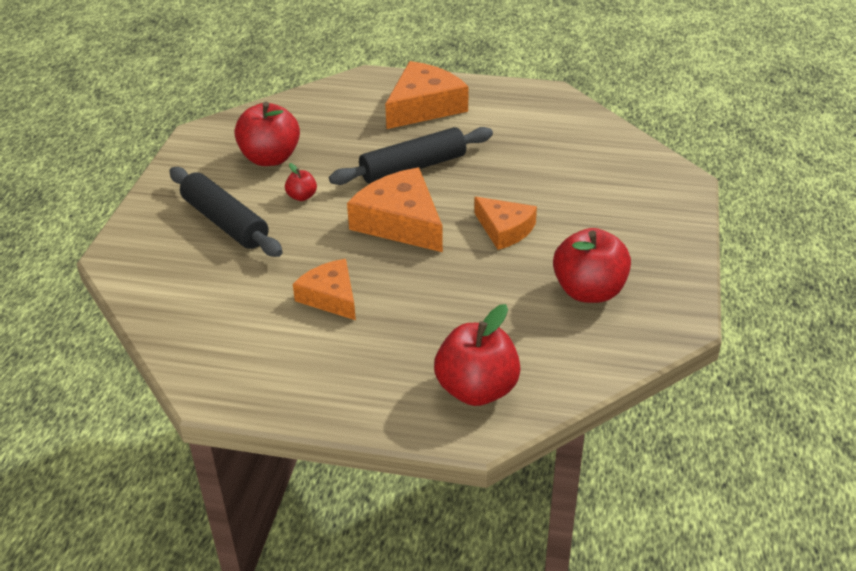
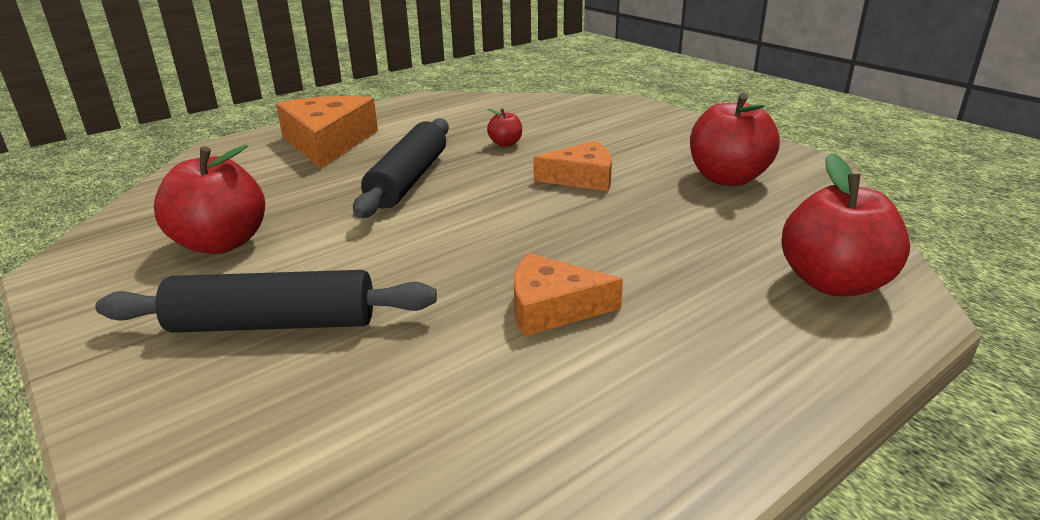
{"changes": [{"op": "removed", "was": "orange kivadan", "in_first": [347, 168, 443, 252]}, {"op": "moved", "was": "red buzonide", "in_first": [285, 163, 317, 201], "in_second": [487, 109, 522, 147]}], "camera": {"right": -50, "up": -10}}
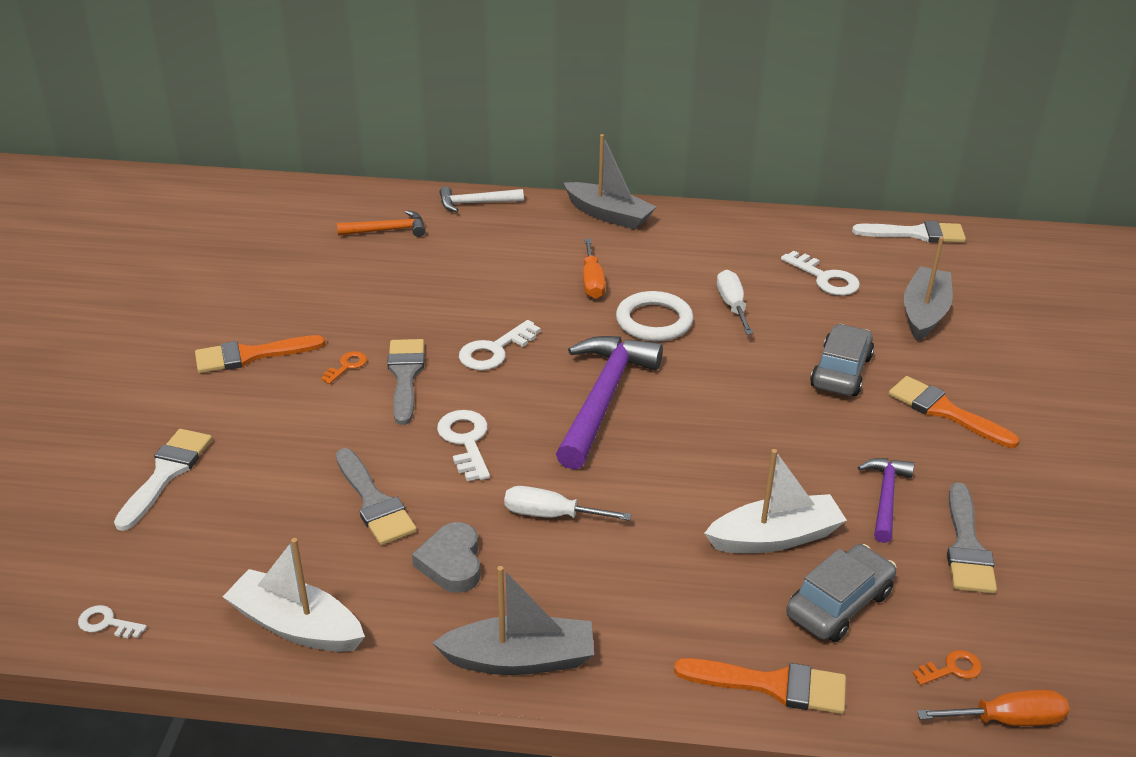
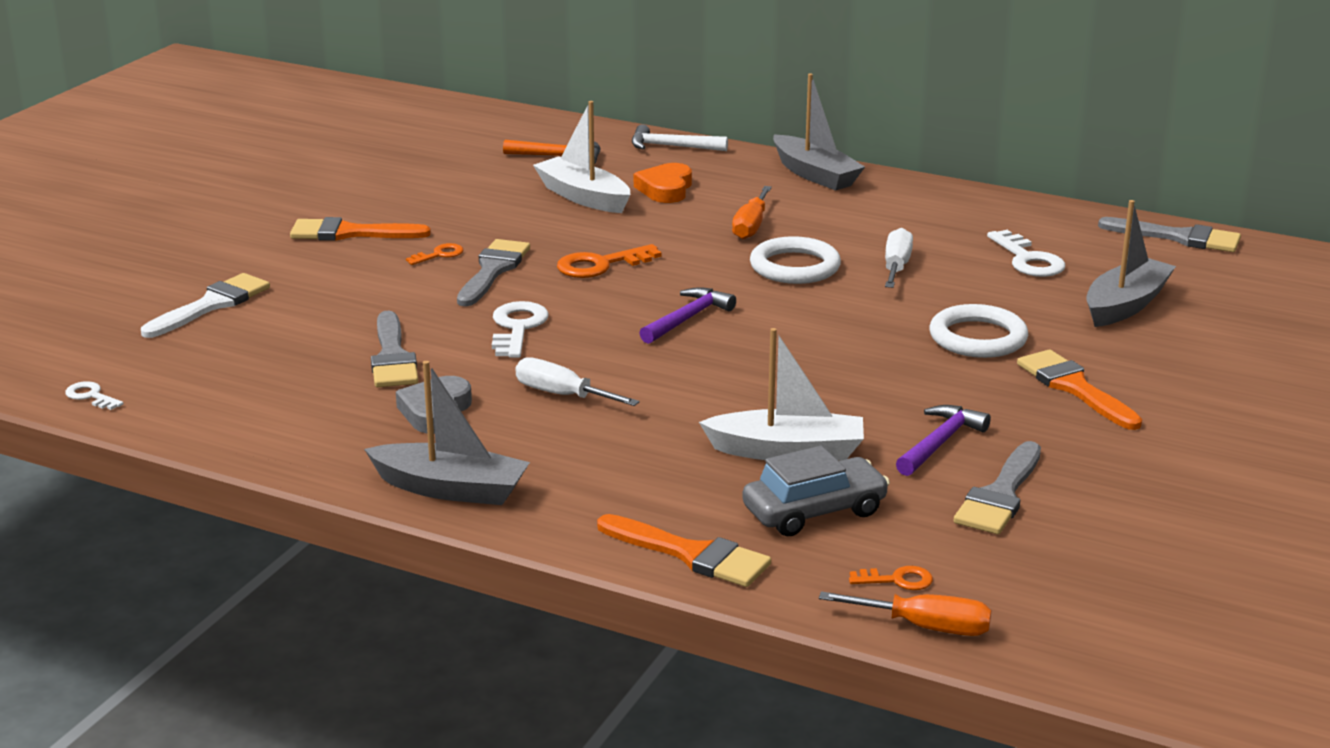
{"changes": [{"op": "added", "now": "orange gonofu", "in_second": [634, 163, 692, 203]}, {"op": "moved", "was": "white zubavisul", "in_first": [223, 538, 365, 652], "in_second": [533, 101, 630, 213]}, {"op": "replaced", "was": "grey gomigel", "now": "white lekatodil", "in_first": [810, 324, 874, 396], "in_second": [930, 304, 1028, 358]}, {"op": "recoloured", "was": "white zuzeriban", "now": "orange zuzeriban", "in_first": [459, 320, 541, 370], "in_second": [557, 244, 662, 278]}, {"op": "recoloured", "was": "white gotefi", "now": "grey gotefi", "in_first": [852, 221, 966, 243], "in_second": [1098, 217, 1241, 252]}, {"op": "resized", "was": "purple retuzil", "in_first": [556, 336, 663, 470], "in_second": [639, 287, 736, 344], "ratio": 0.54}], "camera": {"right": 20, "up": -10}}
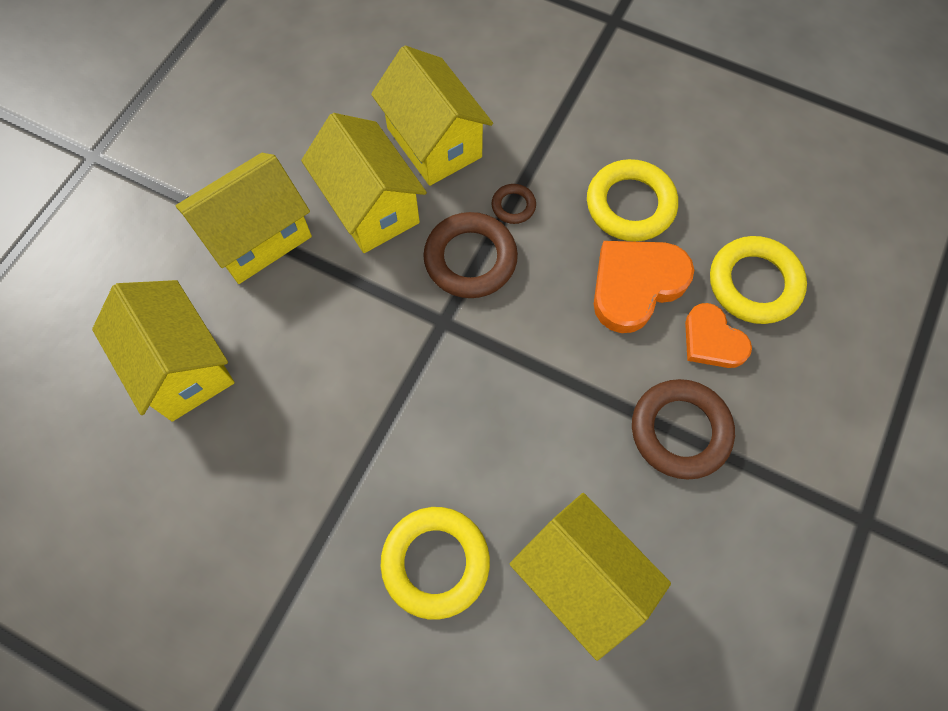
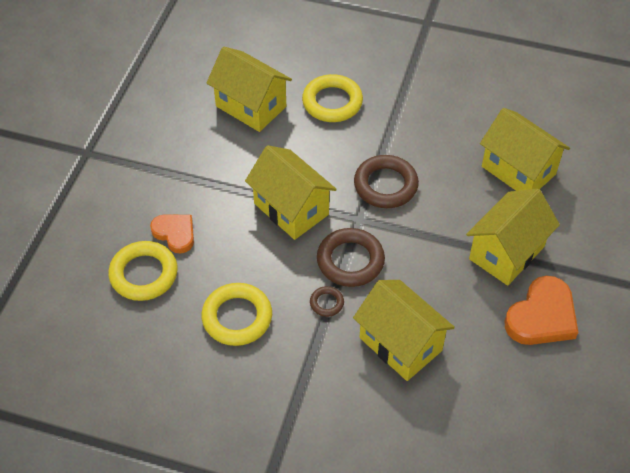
{"changes": [{"op": "moved", "was": "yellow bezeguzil", "in_first": [301, 113, 427, 253], "in_second": [245, 145, 337, 240]}, {"op": "moved", "was": "orange gonofu", "in_first": [594, 241, 694, 333], "in_second": [505, 276, 578, 345]}, {"op": "moved", "was": "brown lekatodil", "in_first": [632, 379, 735, 480], "in_second": [354, 155, 419, 208]}], "camera": {"right": 170, "up": -15}}
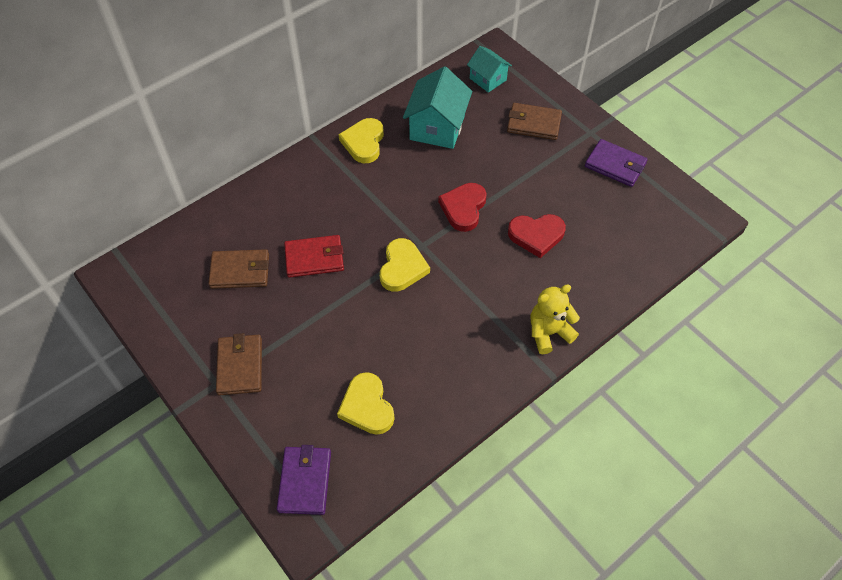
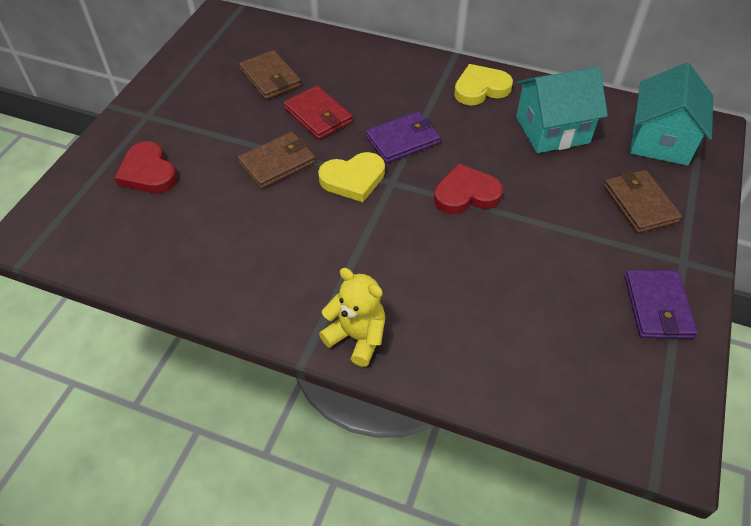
{"changes": [{"op": "removed", "was": "yellow gonofu", "in_first": [337, 372, 394, 435]}, {"op": "moved", "was": "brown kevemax", "in_first": [216, 333, 262, 395], "in_second": [238, 132, 316, 189]}, {"op": "moved", "was": "purple kevemax", "in_first": [277, 445, 331, 515], "in_second": [366, 111, 441, 163]}, {"op": "moved", "was": "red gonofu", "in_first": [508, 214, 566, 258], "in_second": [115, 141, 177, 193]}, {"op": "resized", "was": "turquoise bezeguzil", "in_first": [467, 46, 512, 93], "in_second": [630, 63, 713, 166], "ratio": 1.66}], "camera": {"right": 60, "up": -5}}
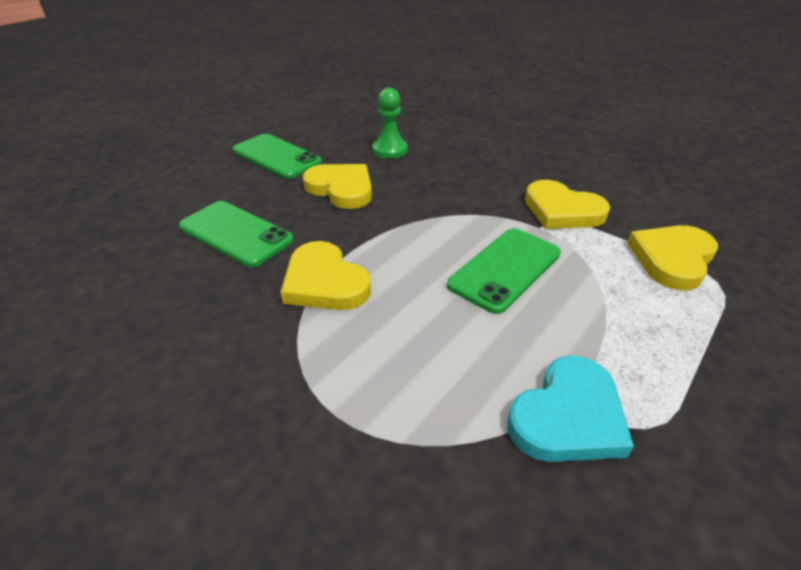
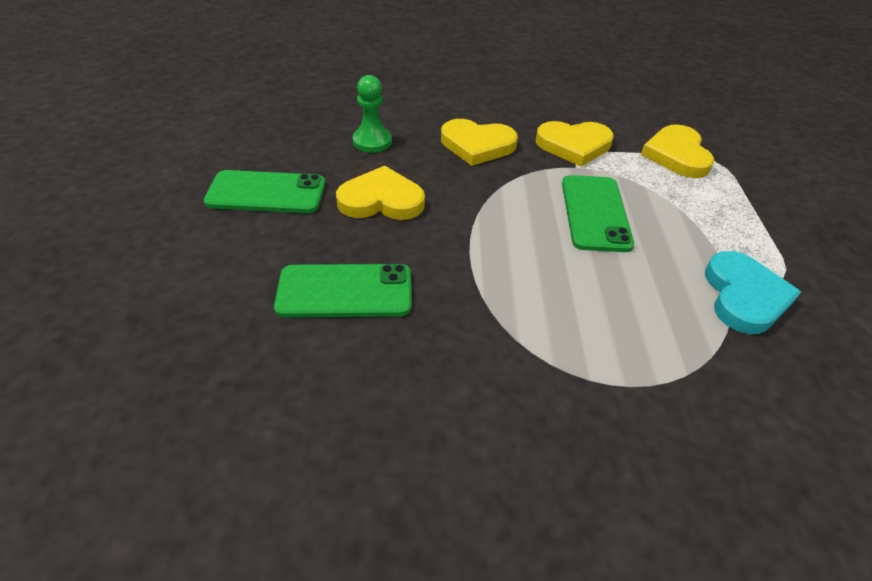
{"changes": [{"op": "moved", "was": "yellow gonofu", "in_first": [280, 241, 371, 310], "in_second": [441, 119, 518, 166]}], "camera": {"right": -40, "up": 5}}
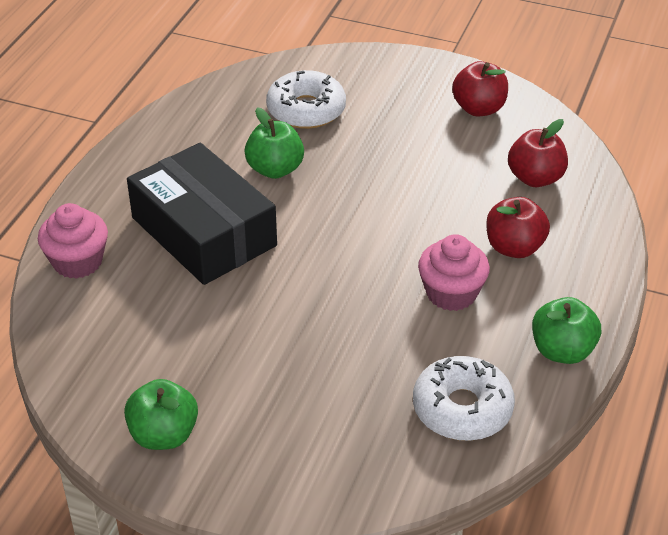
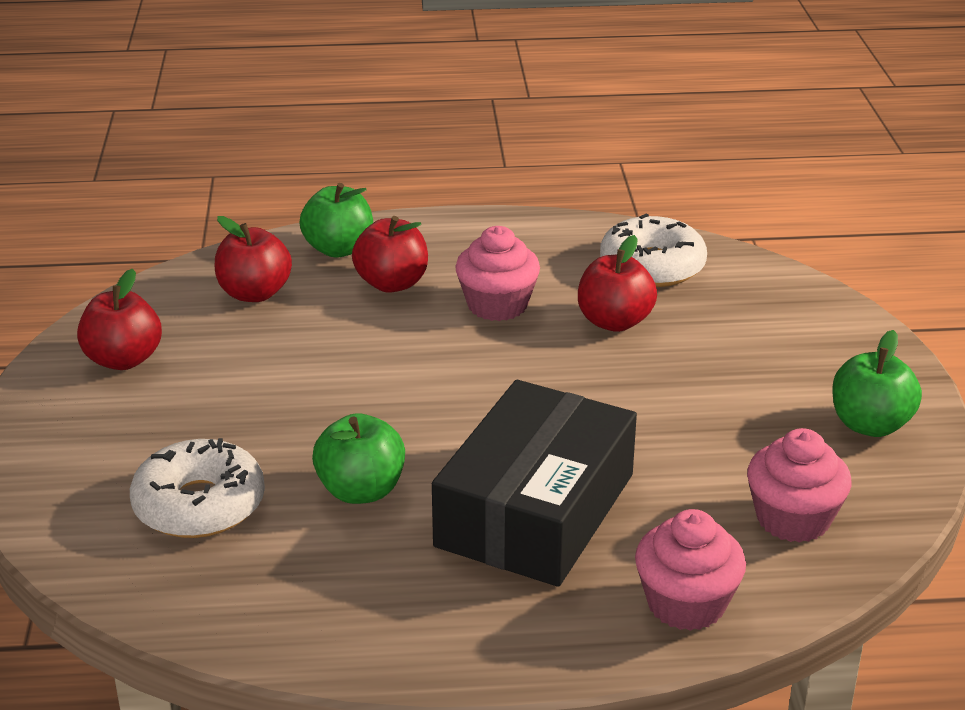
{"changes": [{"op": "added", "now": "red buzonide", "in_second": [578, 235, 657, 332]}, {"op": "added", "now": "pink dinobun", "in_second": [747, 428, 852, 543]}, {"op": "moved", "was": "green buzonide", "in_first": [532, 297, 601, 364], "in_second": [299, 183, 373, 258]}], "camera": {"right": -115, "up": -10}}
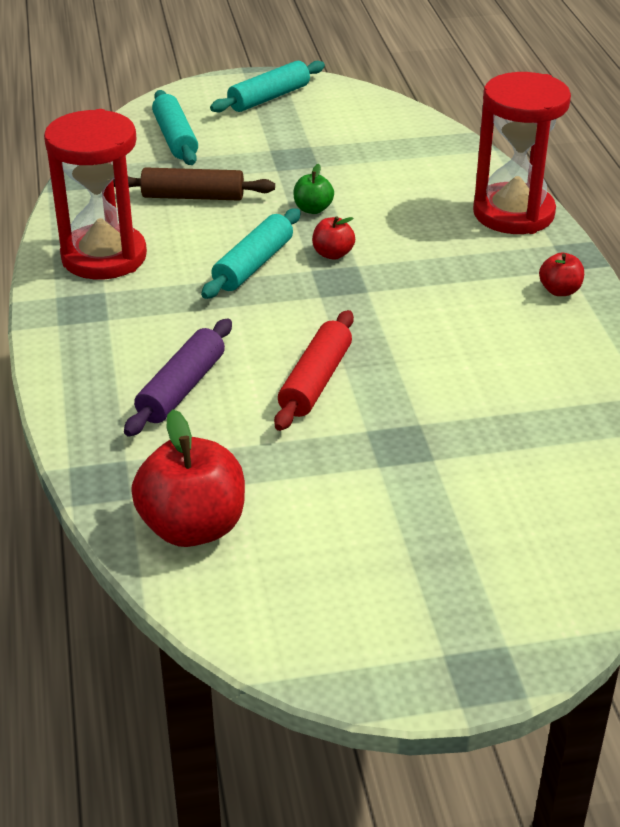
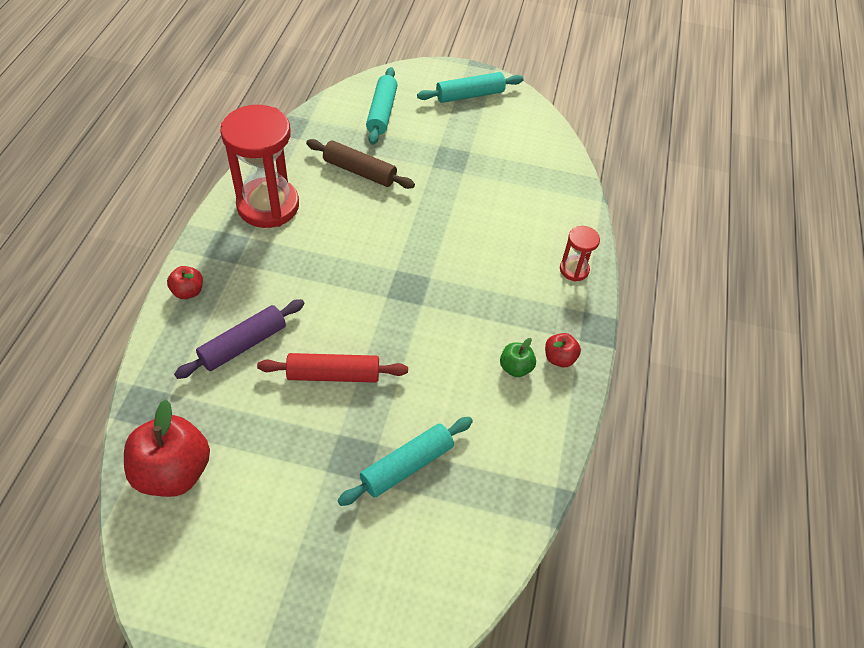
{"changes": [{"op": "moved", "was": "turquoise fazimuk", "in_first": [201, 208, 301, 299], "in_second": [337, 417, 473, 506]}, {"op": "moved", "was": "green buzonide", "in_first": [293, 164, 334, 214], "in_second": [500, 338, 536, 377]}, {"op": "moved", "was": "red buzonide", "in_first": [312, 216, 355, 260], "in_second": [167, 266, 203, 299]}, {"op": "turned", "was": "red fazimuk", "in_first": [274, 310, 354, 431], "in_second": [257, 353, 408, 383], "clockwise": 45}, {"op": "resized", "was": "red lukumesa", "in_first": [473, 72, 571, 234], "in_second": [560, 226, 600, 282], "ratio": 0.47}], "camera": {"right": 20, "up": 15}}
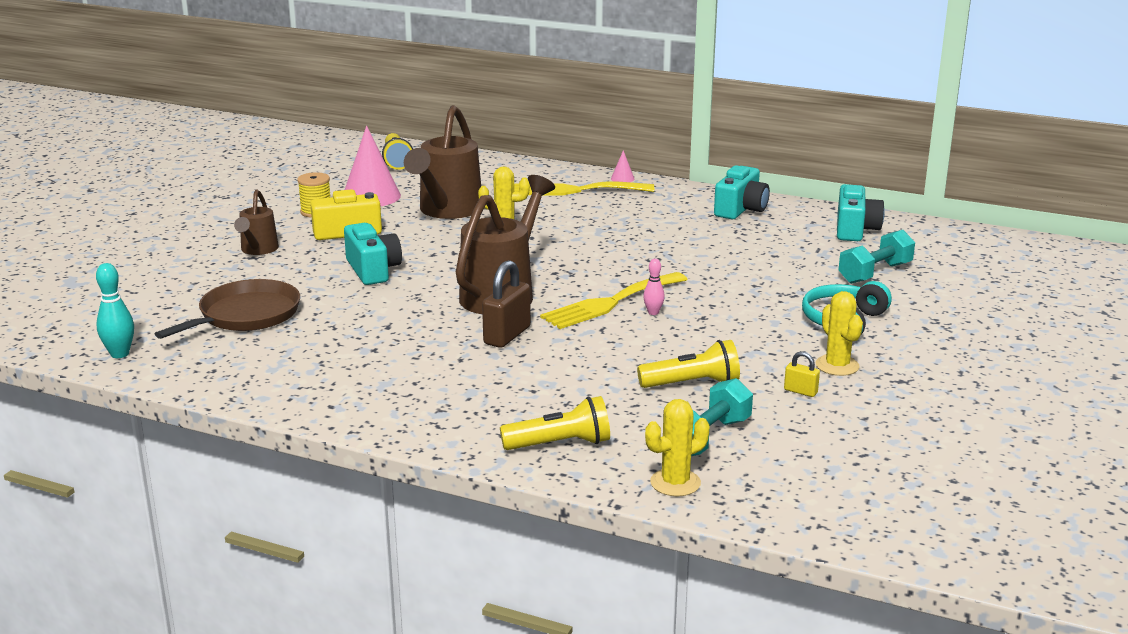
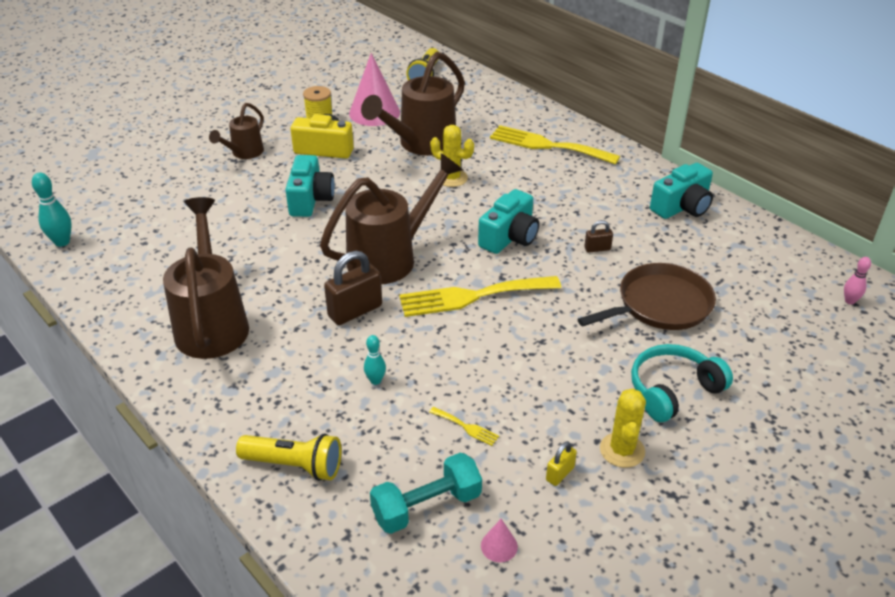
{"changes": [{"op": "removed", "was": "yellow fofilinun", "in_first": [645, 399, 710, 496]}, {"op": "removed", "was": "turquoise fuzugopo", "in_first": [838, 230, 915, 284]}, {"op": "added", "now": "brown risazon", "in_second": [163, 197, 249, 359]}, {"op": "added", "now": "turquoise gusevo", "in_second": [364, 335, 386, 385]}, {"op": "added", "now": "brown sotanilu", "in_second": [584, 220, 613, 253]}, {"op": "moved", "was": "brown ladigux", "in_first": [155, 279, 300, 339], "in_second": [577, 263, 716, 330]}, {"op": "moved", "was": "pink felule", "in_first": [611, 150, 635, 182], "in_second": [481, 519, 518, 562]}, {"op": "moved", "was": "pink gusevo", "in_first": [643, 259, 665, 315], "in_second": [844, 257, 871, 304]}, {"op": "moved", "was": "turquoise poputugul", "in_first": [837, 184, 885, 241], "in_second": [478, 189, 539, 254]}, {"op": "replaced", "was": "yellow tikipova", "now": "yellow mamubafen", "in_first": [637, 340, 740, 388], "in_second": [429, 407, 499, 446]}, {"op": "turned", "was": "yellow sotanilu", "in_first": [784, 351, 820, 397], "in_second": [546, 441, 577, 486], "clockwise": 75}], "camera": {"right": 25, "up": 15}}
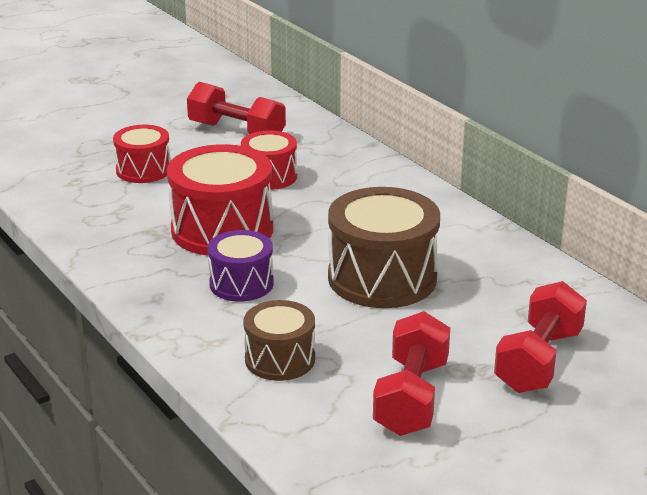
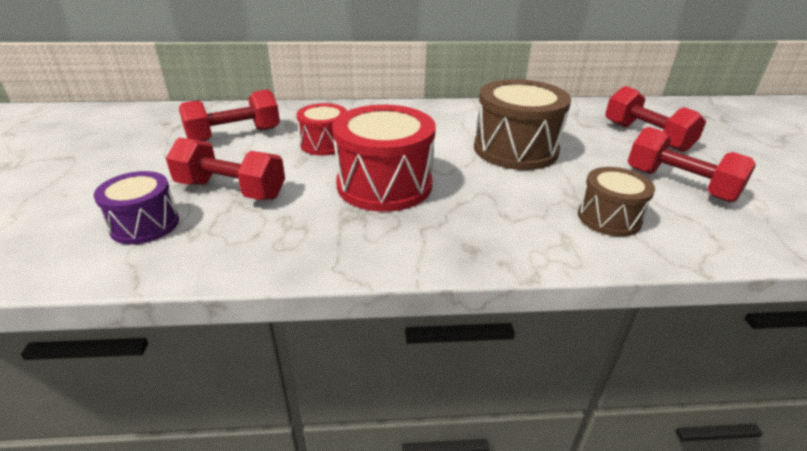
{"changes": [{"op": "moved", "was": "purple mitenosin", "in_first": [208, 230, 274, 302], "in_second": [94, 171, 179, 245]}, {"op": "replaced", "was": "red mitenosin", "now": "red fuzugopo", "in_first": [113, 125, 170, 183], "in_second": [166, 137, 285, 200]}], "camera": {"right": -60, "up": 5}}
